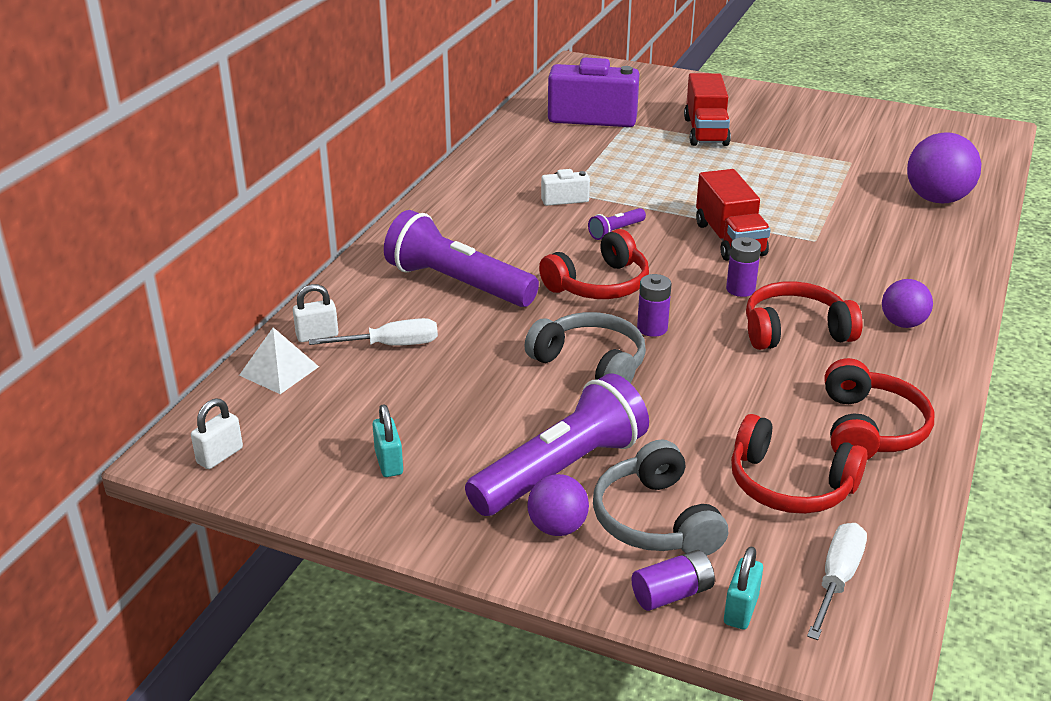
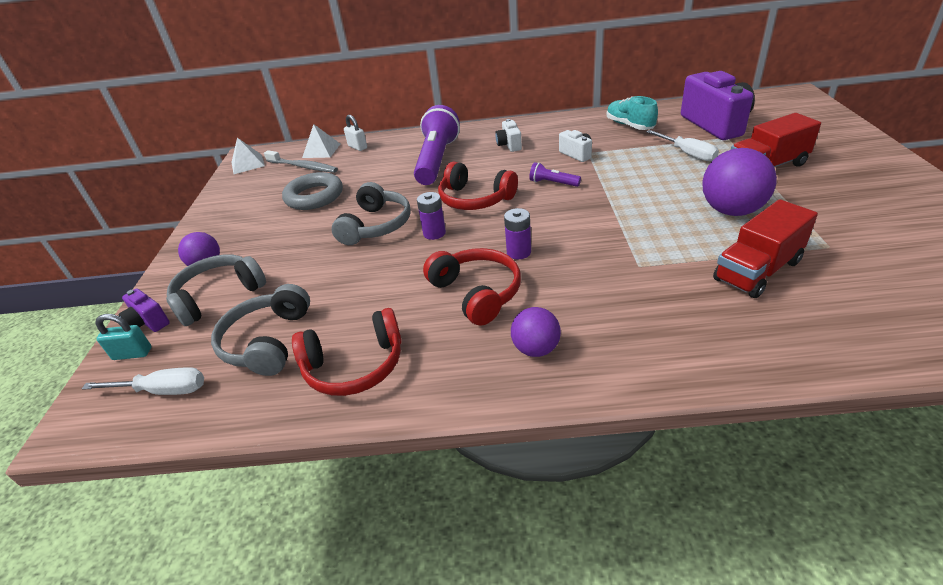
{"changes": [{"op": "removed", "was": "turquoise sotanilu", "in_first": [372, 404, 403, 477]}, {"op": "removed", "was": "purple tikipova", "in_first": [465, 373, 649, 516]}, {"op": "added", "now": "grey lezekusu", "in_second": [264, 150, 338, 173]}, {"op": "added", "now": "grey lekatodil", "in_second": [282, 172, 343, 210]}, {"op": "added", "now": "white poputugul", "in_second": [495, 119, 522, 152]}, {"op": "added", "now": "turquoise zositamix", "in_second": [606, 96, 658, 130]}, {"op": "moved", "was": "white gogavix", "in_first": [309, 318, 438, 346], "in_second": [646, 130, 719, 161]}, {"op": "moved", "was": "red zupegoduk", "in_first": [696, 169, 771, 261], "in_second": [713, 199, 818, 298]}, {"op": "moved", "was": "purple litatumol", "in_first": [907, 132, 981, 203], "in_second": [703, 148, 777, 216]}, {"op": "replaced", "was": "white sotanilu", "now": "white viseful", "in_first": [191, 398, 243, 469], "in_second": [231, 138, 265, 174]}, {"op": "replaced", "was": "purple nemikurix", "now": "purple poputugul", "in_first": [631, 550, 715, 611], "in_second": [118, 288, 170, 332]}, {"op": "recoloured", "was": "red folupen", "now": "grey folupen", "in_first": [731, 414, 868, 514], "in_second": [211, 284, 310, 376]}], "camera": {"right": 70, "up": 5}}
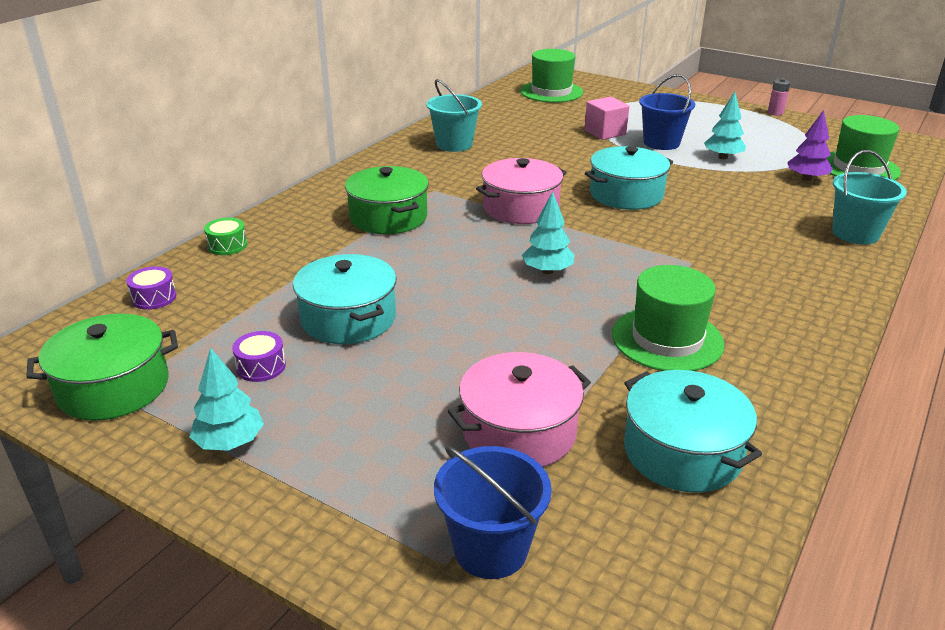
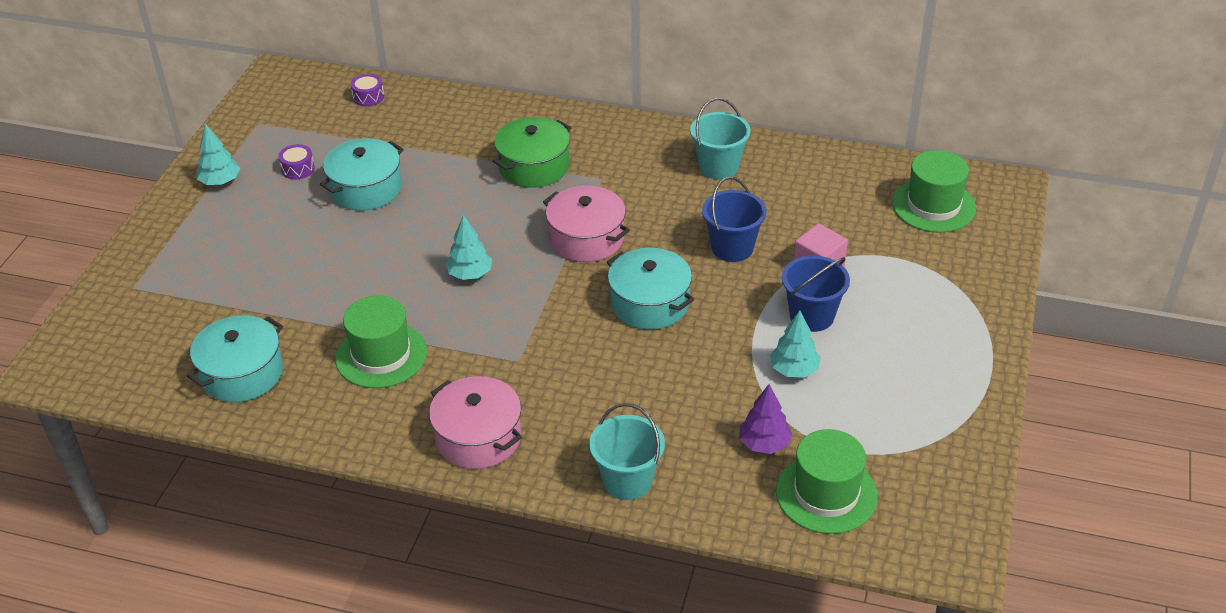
{"changes": [{"op": "removed", "was": "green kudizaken", "in_first": [26, 314, 178, 421]}, {"op": "removed", "was": "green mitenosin", "in_first": [204, 218, 247, 255]}, {"op": "removed", "was": "pink nemikurix", "in_first": [768, 78, 790, 116]}, {"op": "moved", "was": "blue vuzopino", "in_first": [434, 446, 552, 579], "in_second": [702, 176, 766, 262]}, {"op": "moved", "was": "pink kudizaken", "in_first": [448, 352, 591, 467], "in_second": [429, 376, 522, 469]}], "camera": {"right": 75, "up": 10}}
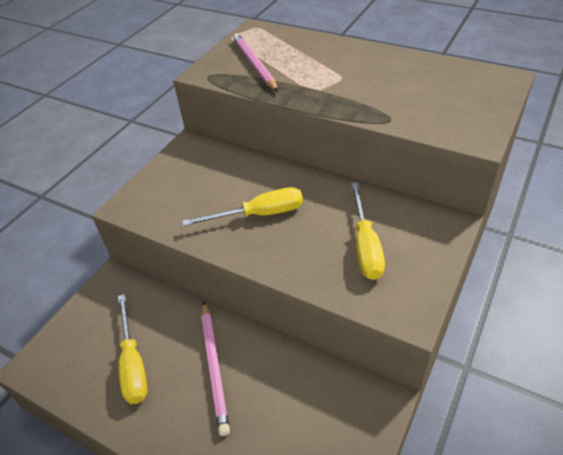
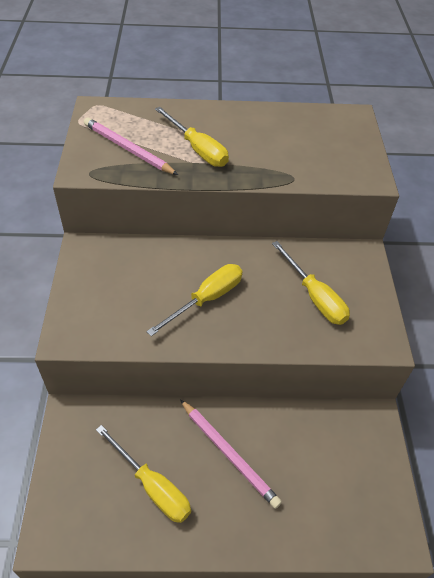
{"changes": [{"op": "added", "now": "yellow gogavix", "in_second": [155, 107, 229, 167]}], "camera": {"right": -35, "up": 5}}
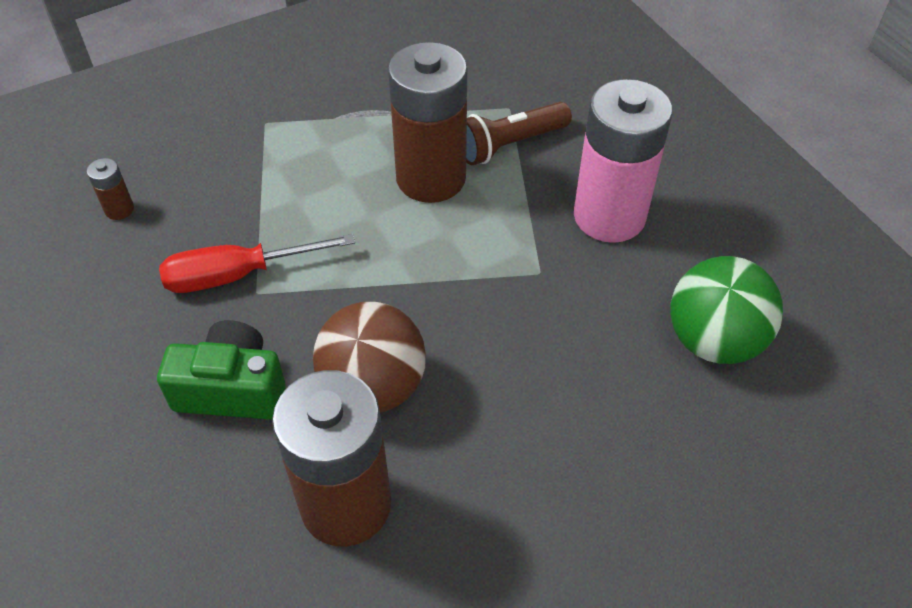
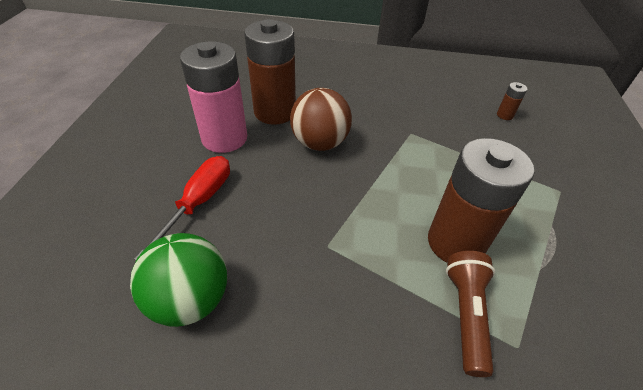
{"changes": [{"op": "removed", "was": "green poputugul", "in_first": [157, 320, 286, 420]}, {"op": "moved", "was": "red gogavix", "in_first": [159, 234, 355, 293], "in_second": [135, 156, 230, 260]}, {"op": "moved", "was": "pink nemikurix", "in_first": [574, 79, 672, 243], "in_second": [180, 41, 247, 153]}], "camera": {"right": 125, "up": -5}}
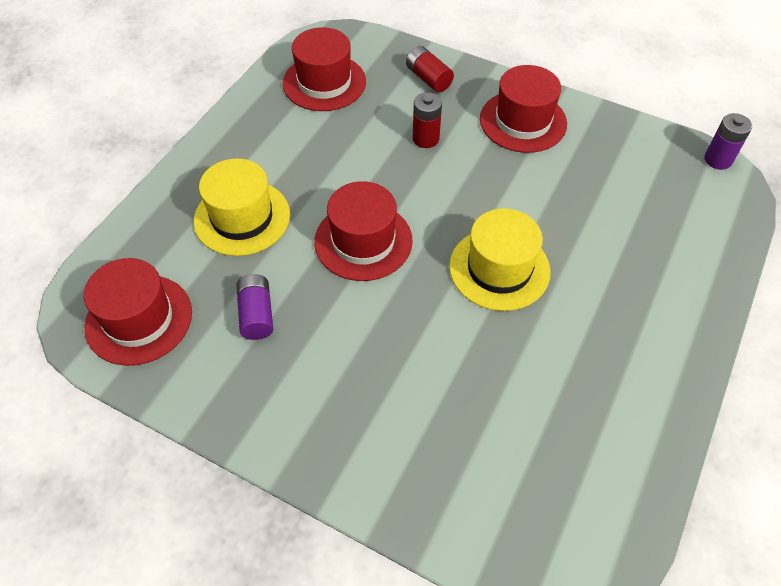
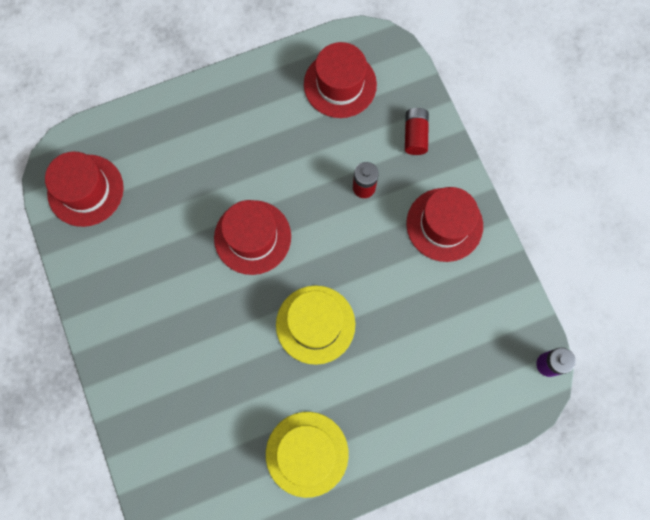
{"changes": [{"op": "removed", "was": "purple nemikurix", "in_first": [236, 274, 273, 340]}, {"op": "moved", "was": "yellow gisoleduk", "in_first": [194, 159, 290, 256], "in_second": [266, 412, 349, 498]}], "camera": {"right": 40, "up": 20}}
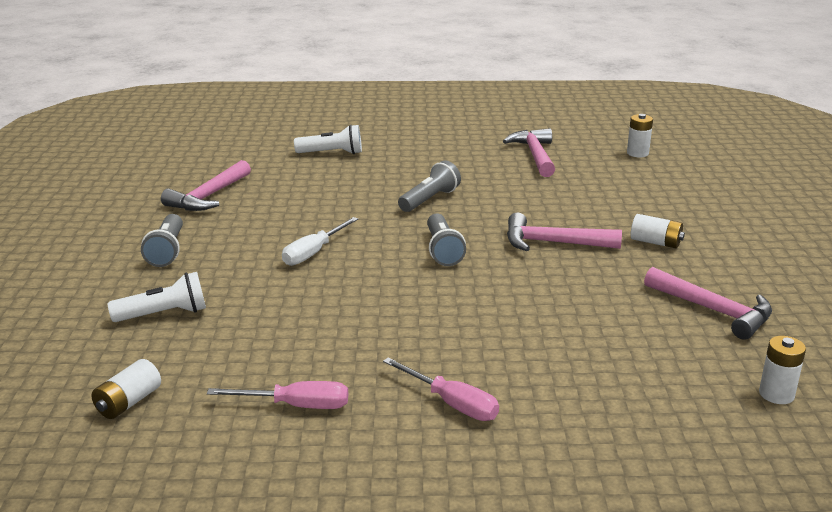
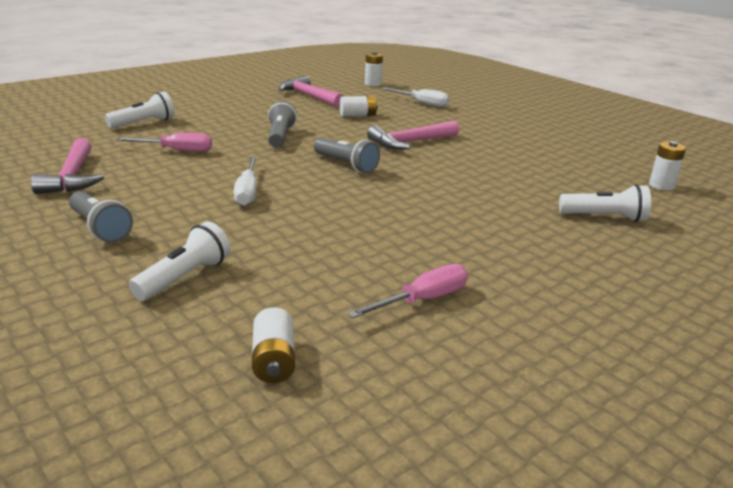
{"changes": [{"op": "removed", "was": "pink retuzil", "in_first": [644, 267, 772, 340]}, {"op": "added", "now": "white gogavix", "in_second": [381, 87, 449, 107]}, {"op": "added", "now": "white tikipova", "in_second": [559, 184, 651, 222]}, {"op": "moved", "was": "pink gogavix", "in_first": [383, 357, 499, 421], "in_second": [116, 133, 212, 152]}, {"op": "moved", "was": "white nemikurix", "in_first": [631, 214, 685, 248], "in_second": [340, 96, 378, 117]}], "camera": {"right": -40, "up": 0}}
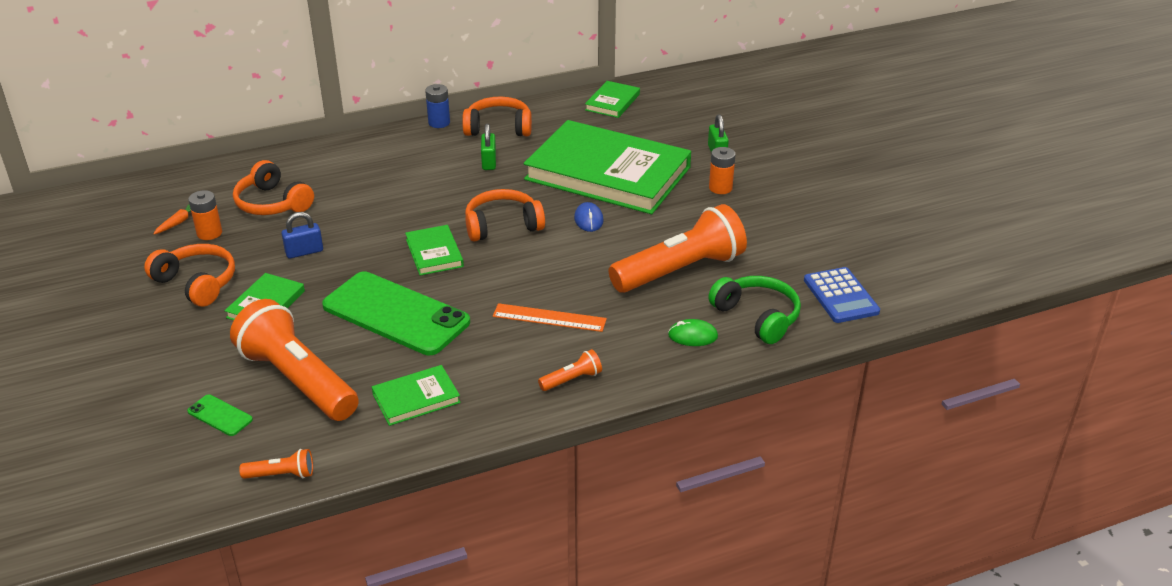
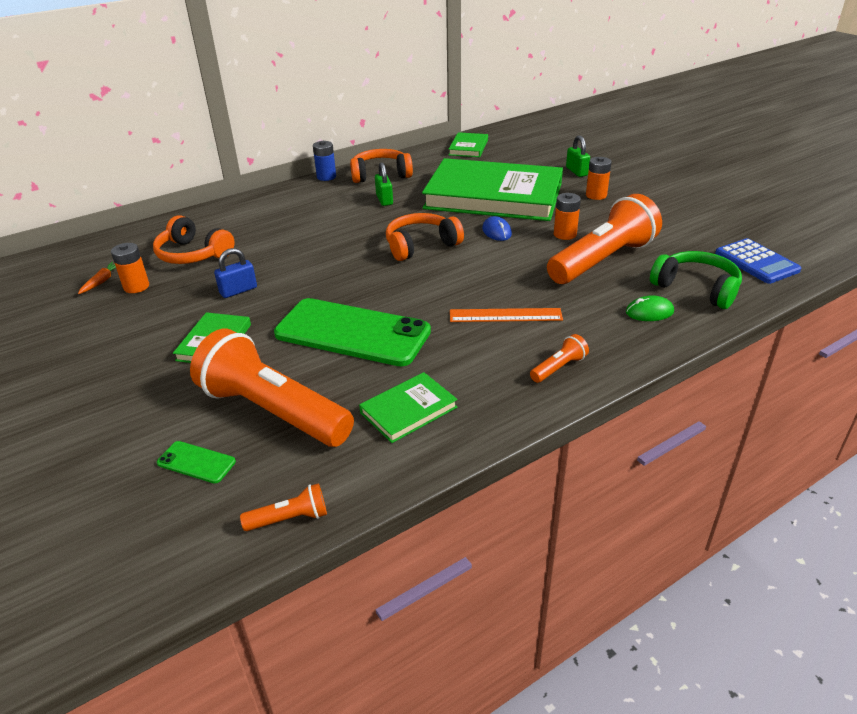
{"changes": [{"op": "removed", "was": "orange folupen", "in_first": [144, 244, 235, 307]}, {"op": "removed", "was": "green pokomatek", "in_first": [405, 225, 464, 275]}, {"op": "added", "now": "orange nemikurix", "in_second": [554, 193, 581, 240]}], "camera": {"right": -10, "up": 0}}
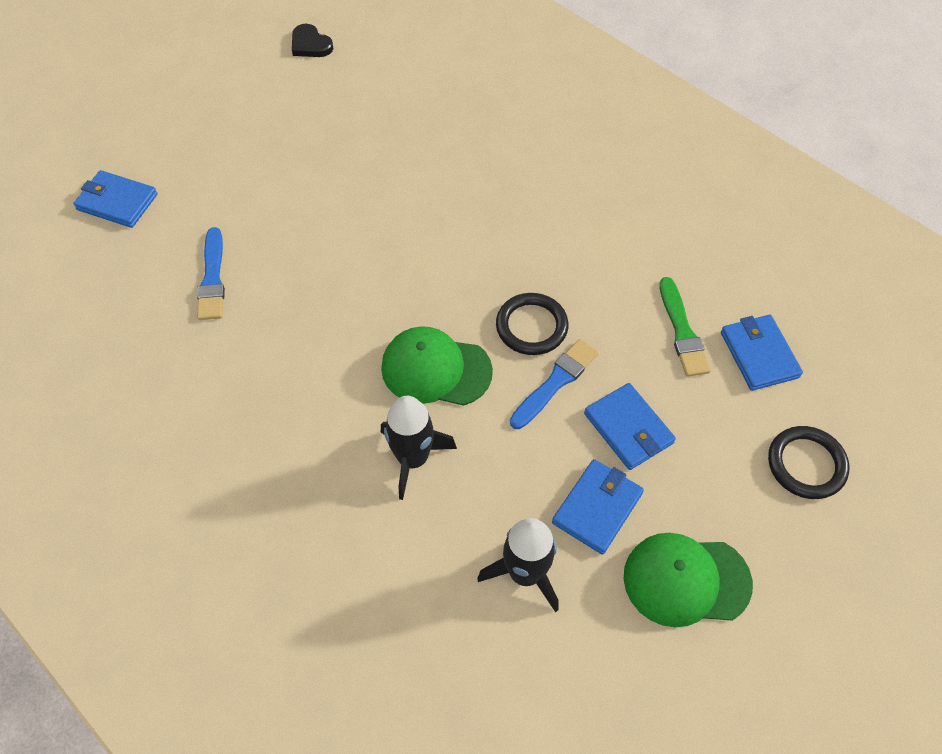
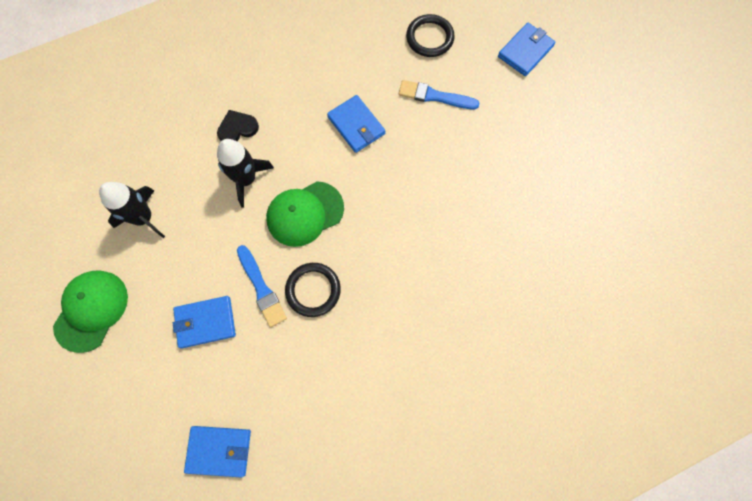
{"changes": [{"op": "removed", "was": "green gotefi", "in_first": [659, 277, 711, 377]}, {"op": "moved", "was": "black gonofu", "in_first": [292, 24, 333, 57], "in_second": [217, 110, 259, 141]}, {"op": "moved", "was": "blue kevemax", "in_first": [552, 459, 644, 555], "in_second": [327, 95, 385, 153]}, {"op": "moved", "was": "black lekatodil", "in_first": [768, 426, 849, 499], "in_second": [406, 14, 455, 57]}, {"op": "turned", "was": "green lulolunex", "in_first": [381, 326, 493, 406], "in_second": [266, 181, 344, 247], "clockwise": -150}], "camera": {"right": 110, "up": 15}}
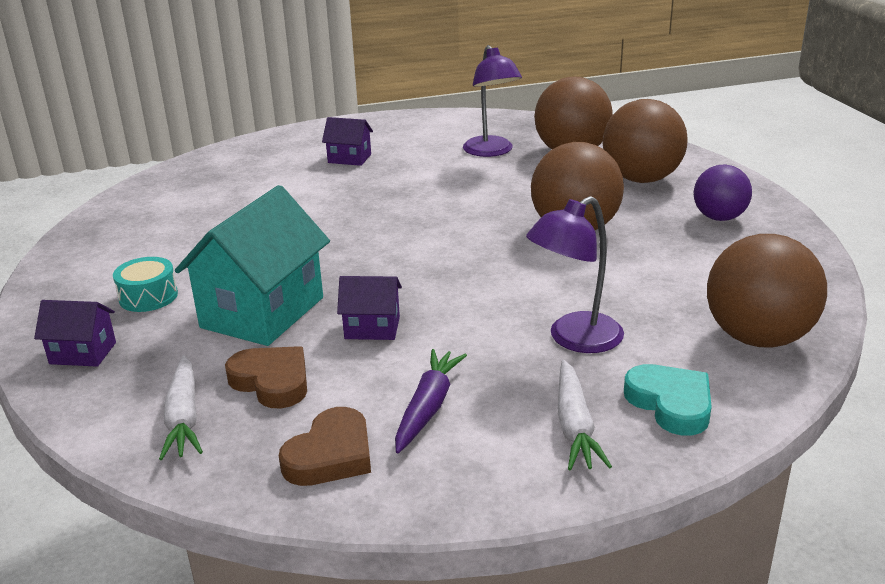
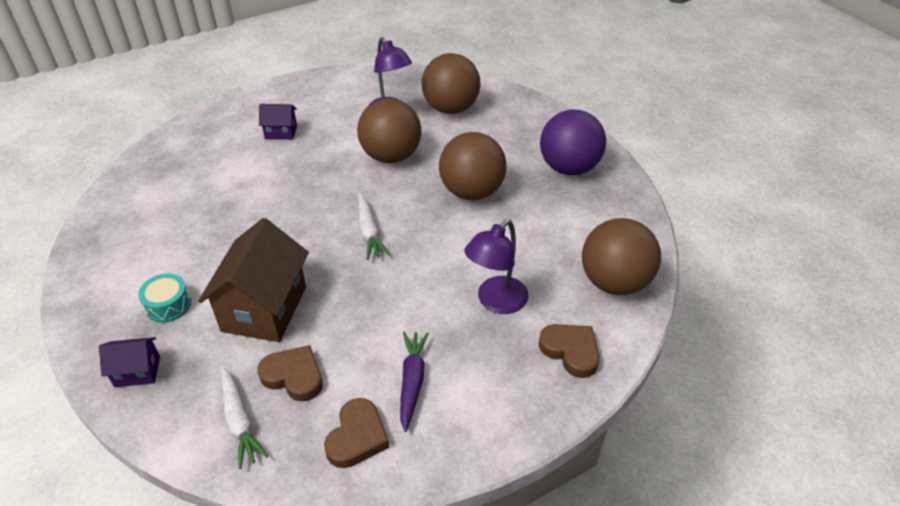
{"changes": [{"op": "removed", "was": "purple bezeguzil", "in_first": [337, 276, 402, 340]}, {"op": "moved", "was": "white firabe", "in_first": [557, 360, 612, 471], "in_second": [358, 193, 390, 260]}, {"op": "moved", "was": "brown litatumol", "in_first": [603, 99, 688, 183], "in_second": [357, 99, 421, 163]}, {"op": "recoloured", "was": "turquoise bezeguzil", "now": "brown bezeguzil", "in_first": [175, 185, 330, 346], "in_second": [198, 218, 309, 342]}, {"op": "recoloured", "was": "turquoise gonofu", "now": "brown gonofu", "in_first": [624, 364, 712, 435], "in_second": [539, 324, 600, 378]}, {"op": "resized", "was": "purple litatumol", "in_first": [694, 164, 752, 221], "in_second": [540, 110, 606, 175], "ratio": 1.61}], "camera": {"right": -15, "up": 15}}
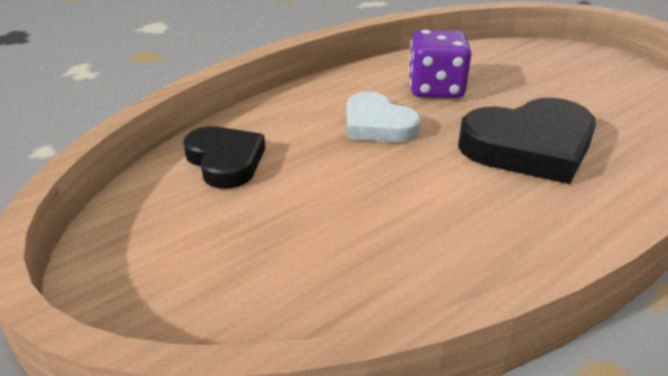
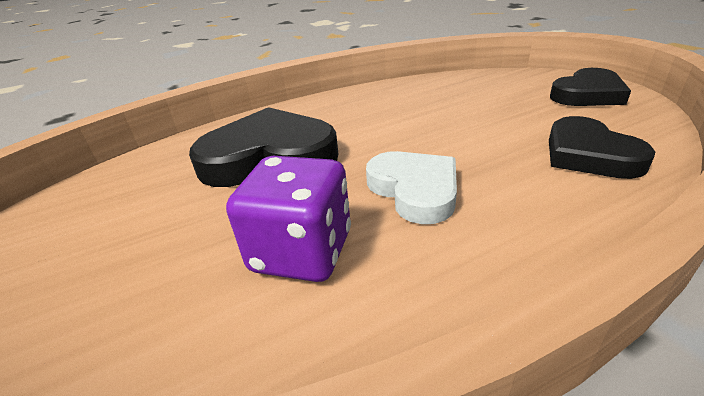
{"changes": [{"op": "added", "now": "black gonofu", "in_second": [550, 68, 631, 106]}], "camera": {"right": -165, "up": 0}}
